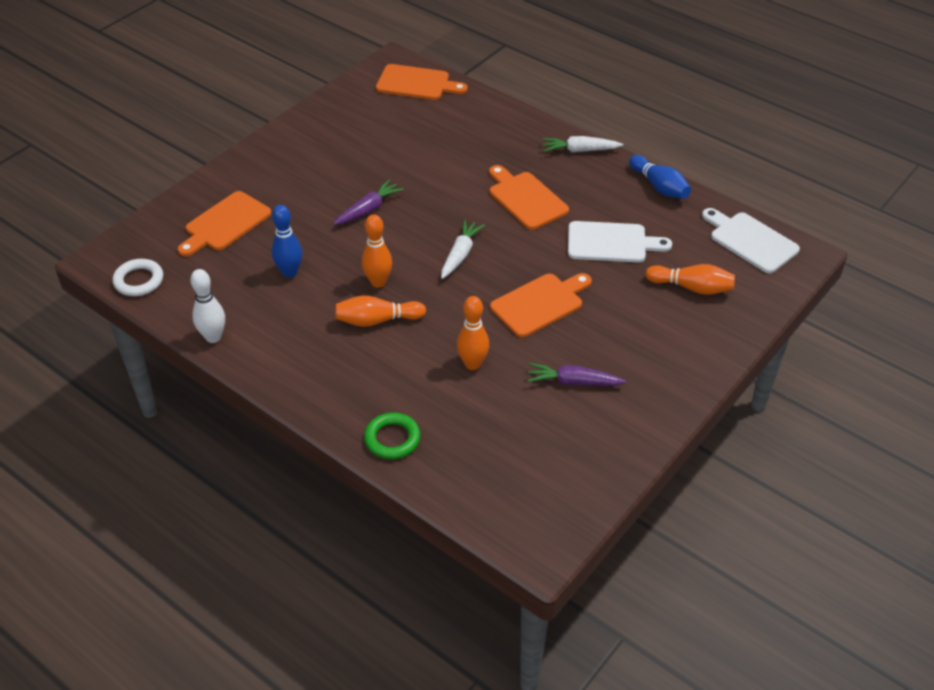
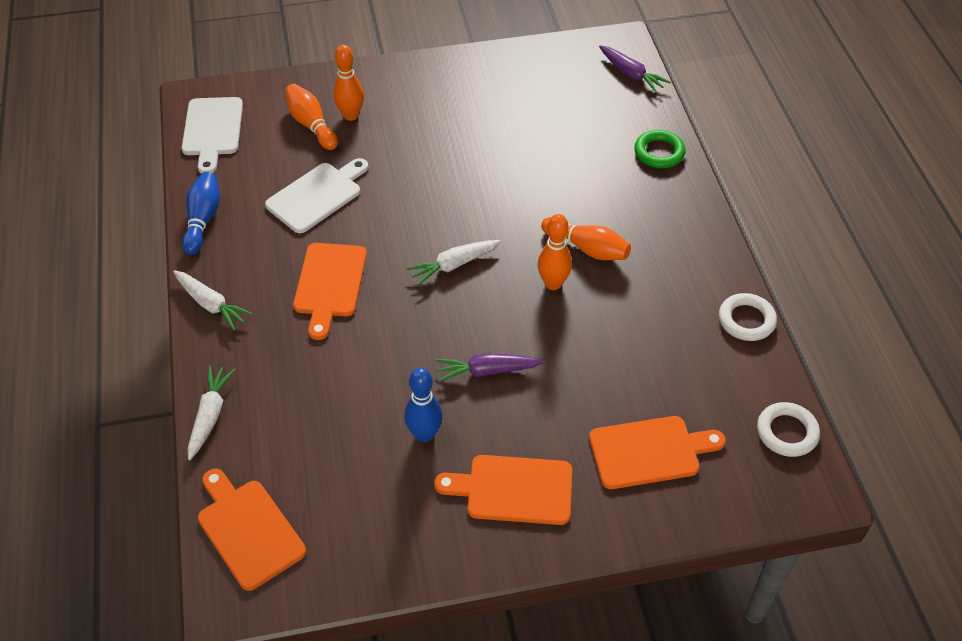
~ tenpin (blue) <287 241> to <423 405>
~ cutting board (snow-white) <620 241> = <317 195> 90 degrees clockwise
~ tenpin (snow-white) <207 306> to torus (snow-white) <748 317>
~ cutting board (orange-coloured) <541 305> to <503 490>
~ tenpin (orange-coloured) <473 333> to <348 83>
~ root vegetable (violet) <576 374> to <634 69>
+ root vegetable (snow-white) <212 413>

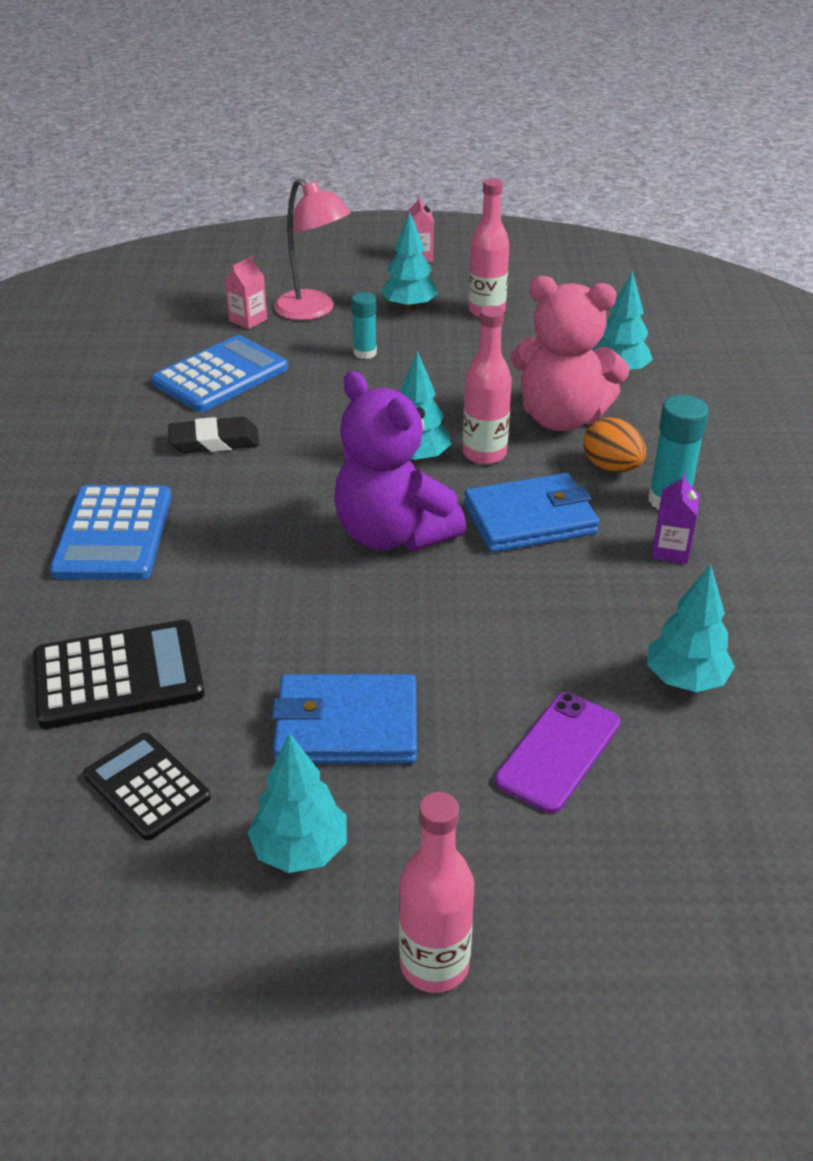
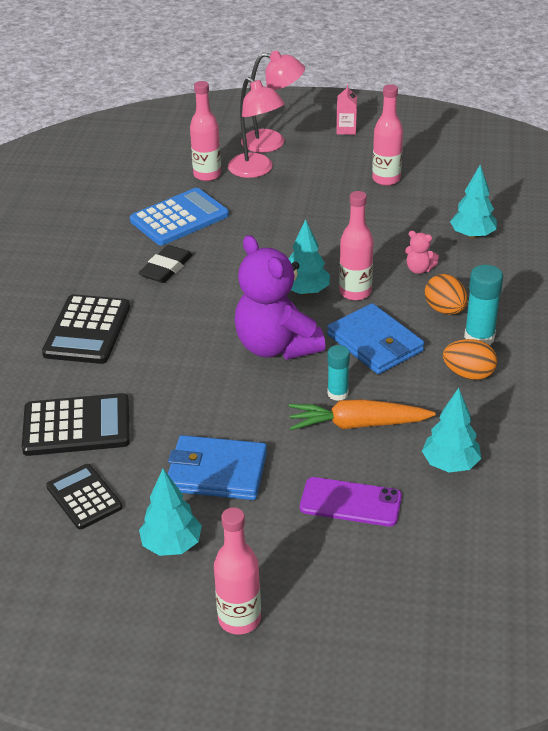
- fir tree (teal) <409 261>
~ carton (pink) <246 292> to drink bottle (pink) <205 131>
~ stuffed bear (pink) <570 353> = <422 252> x0.41
~ glue (teal) <364 325> to <338 373>
~ pencil eraser (jet-black) <214 435> = <165 264> 60 degrees counterclockwise
~ wallet (blue) <532 513> = <375 338> 60 degrees clockwise
~ carton (violet) <675 518> to toy egg (orange-coloured) <470 359>
~ pocket calculator (blue) <111 532> to pocket calculator (jet-black) <86 329>
~ mobile phone (violet) <558 752> = <351 501> 60 degrees clockwise
+ reading lamp (pink) <273 101>
+ root vegetable (orange-coloured) <362 414>

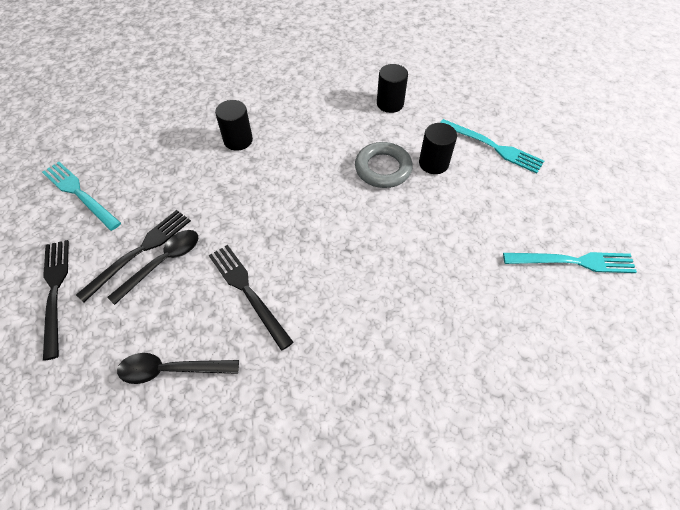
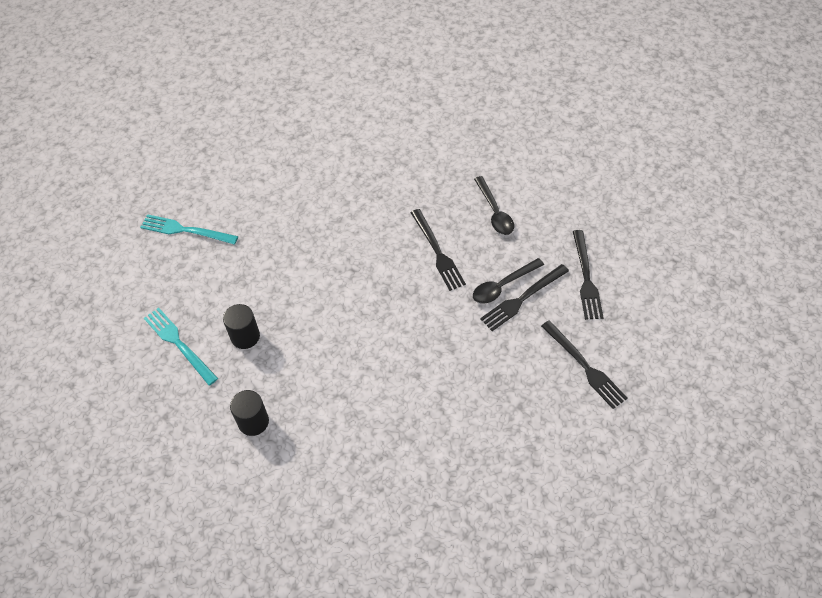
- cylinder (jet-black) <234 125>
- torus (ash-grey) <384 165>
~ fork (teal) <81 196> to fork (jet-black) <584 364>
~ spoon (jet-black) <178 368> = <494 205> 60 degrees clockwise

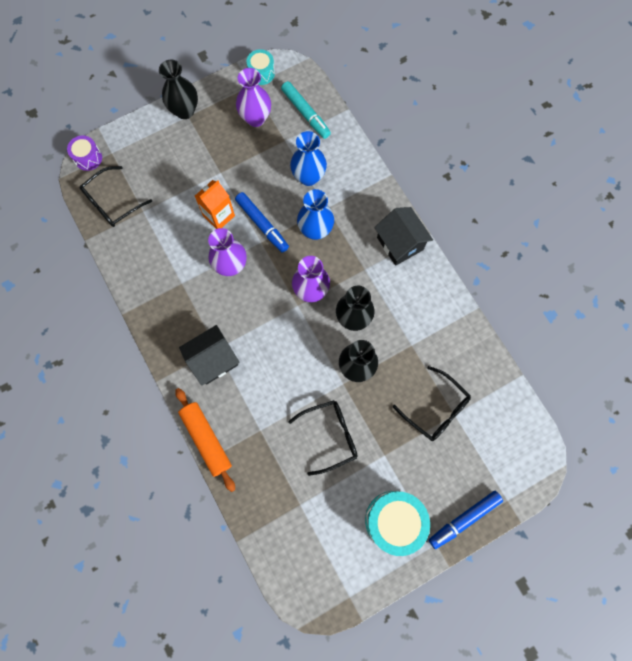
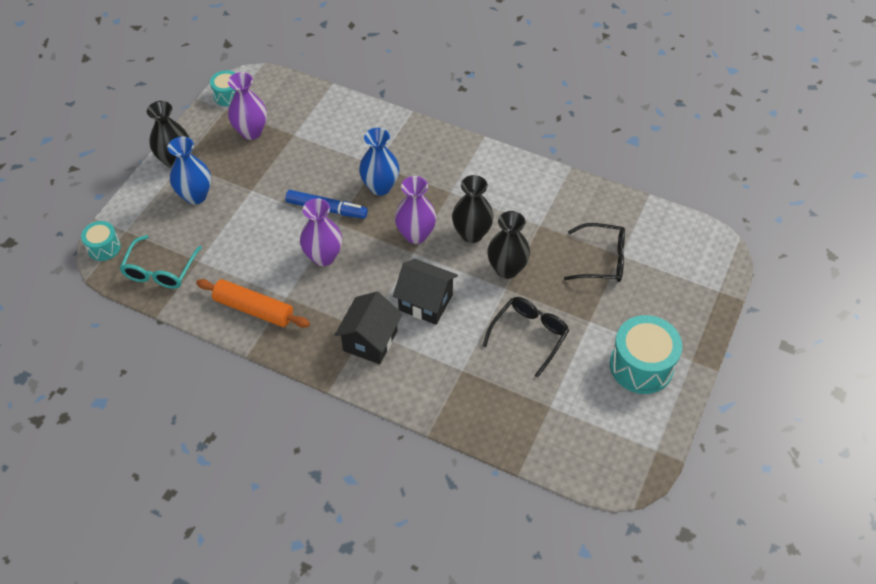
- marker (teal) <306 110>
~ vase (blue) <308 158> to <189 170>
~ snare drum (violet) <84 153> to snare drum (teal) <101 241>
~ spectacles (jet-black) <116 196> to spectacles (teal) <160 262>
- carton (orange-coloured) <215 204>
~ toy house (jet-black) <403 236> to <425 292>
~ dough roller (orange-coloured) <205 440> to <253 303>
- marker (blue) <466 520>

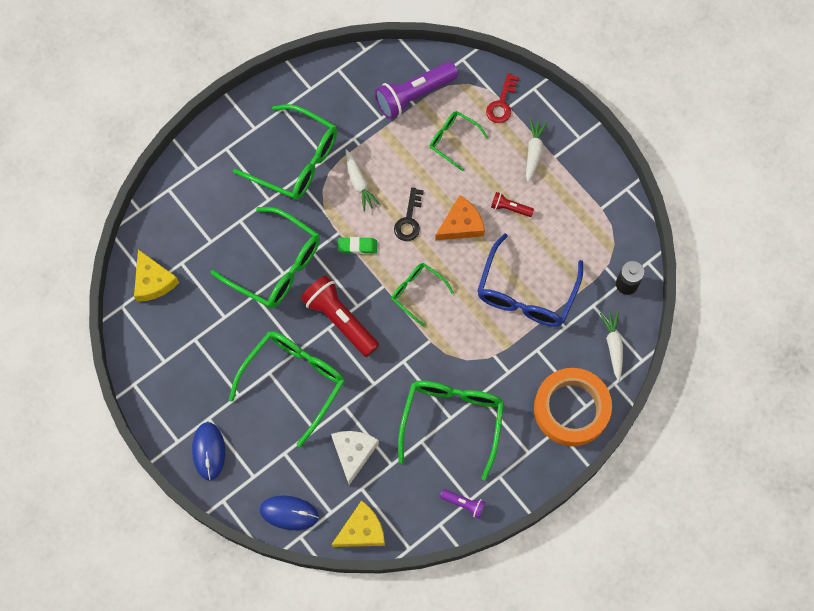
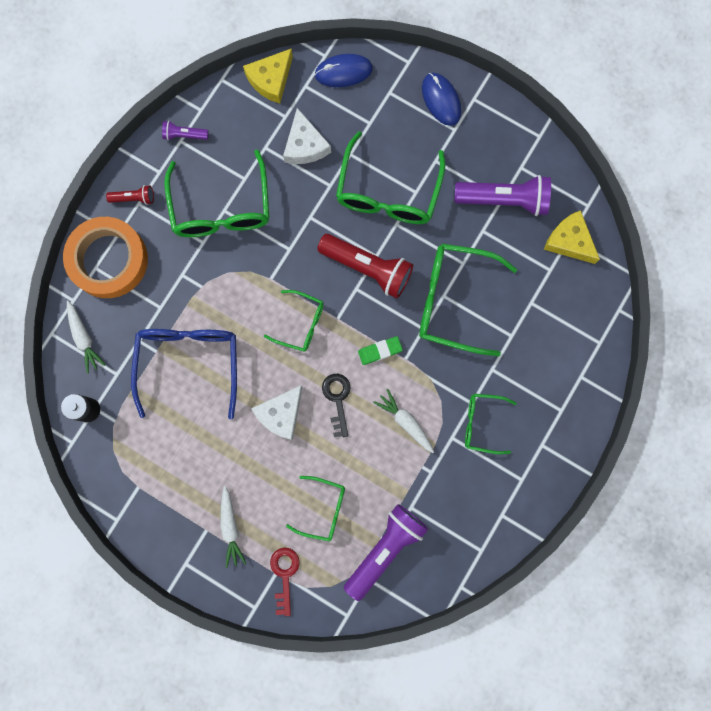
~ spectacles (green) <285 152> = <491 424> x0.55
~ pocket torch (crimson) <512 204> to <130 195>
~ cheese wedge (orange-coloured) <460 218> to cheese wedge (snow-white) <277 412>
+ pocket torch (violet) <502 195>

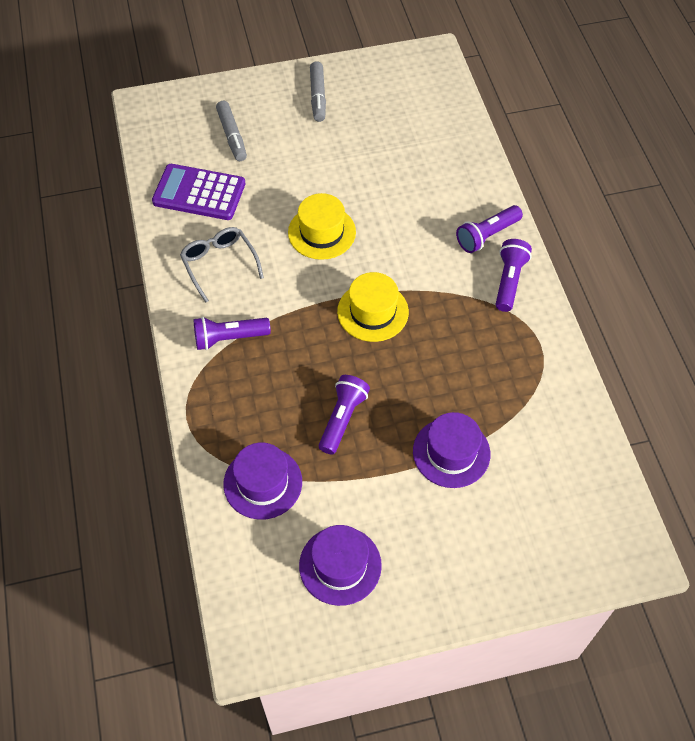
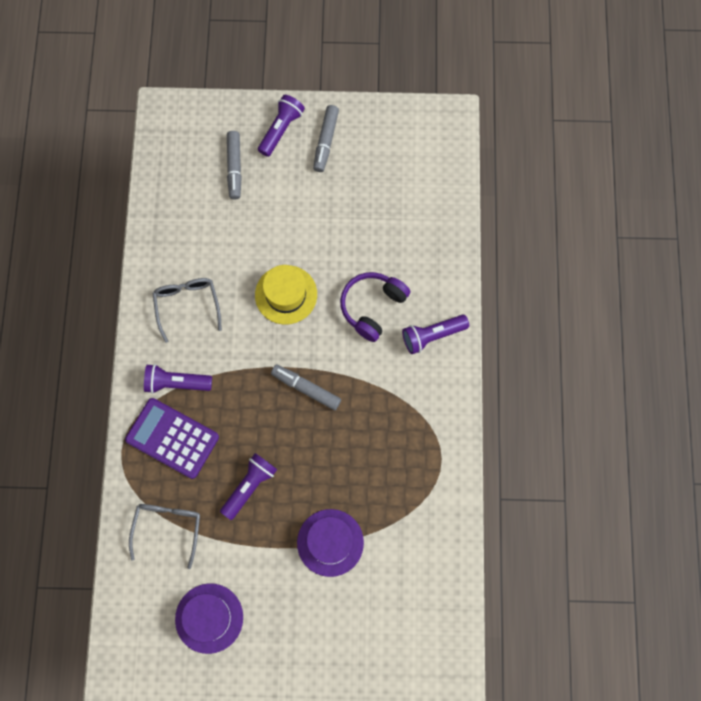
~ pocket calculator (violet) <198 192> to <172 438>
~ pocket torch (violet) <514 275> to <281 126>
~ hat (golden) <373 307> to marker (ash-grey) <306 387>
~ hat (violet) <262 481> to spectacles (ash-grey) <164 536>
+ headphones (violet) <375 307>

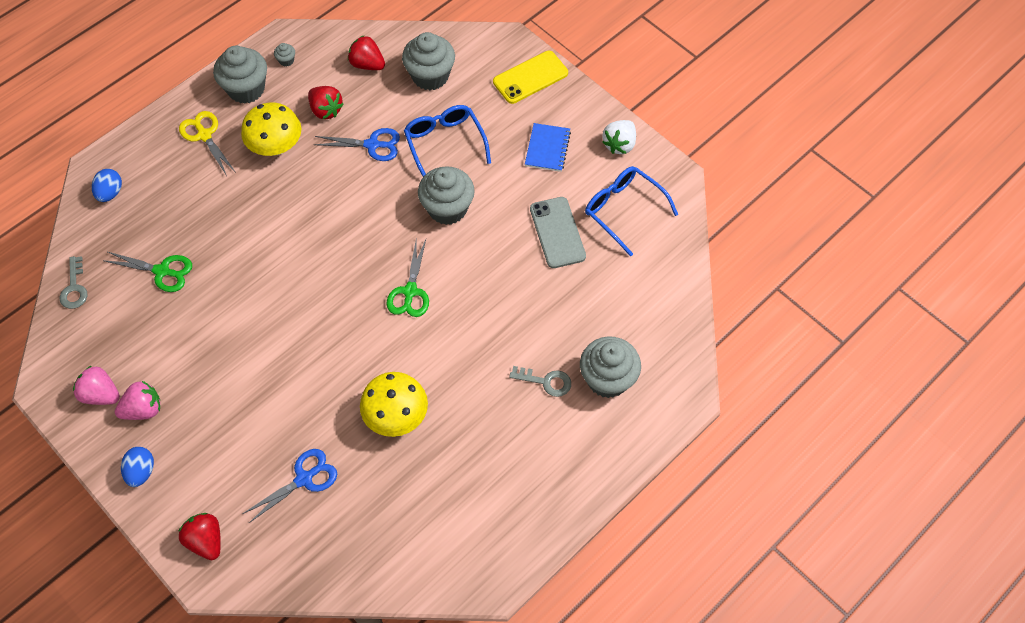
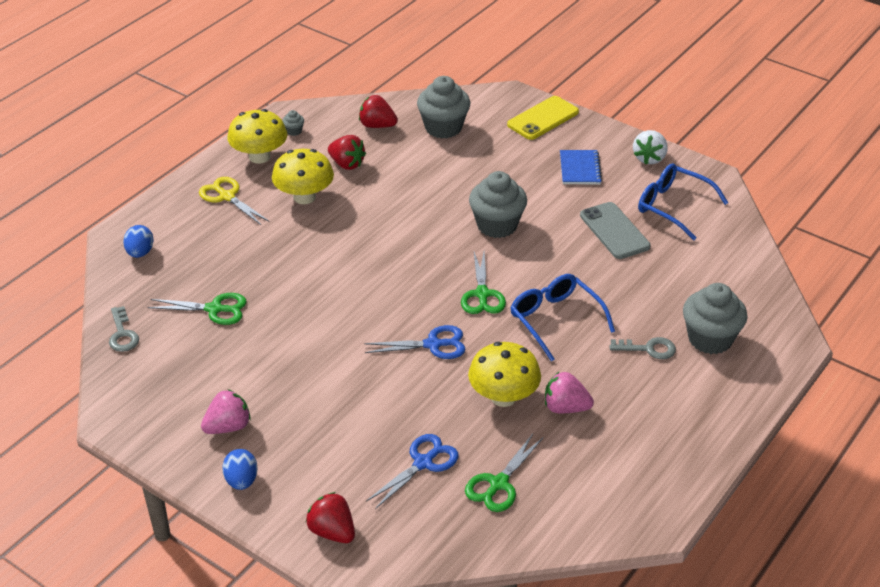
~ fairy cake (ash-grey) <240 74> to fungus (golden) <257 136>
~ spectacles (blue) <447 141> to <563 317>
~ pair of scissors (blue) <357 144> to <415 342>
~ strawberry (pink) <96 385> to <569 392>
+ pair of scissors (green) <504 473>

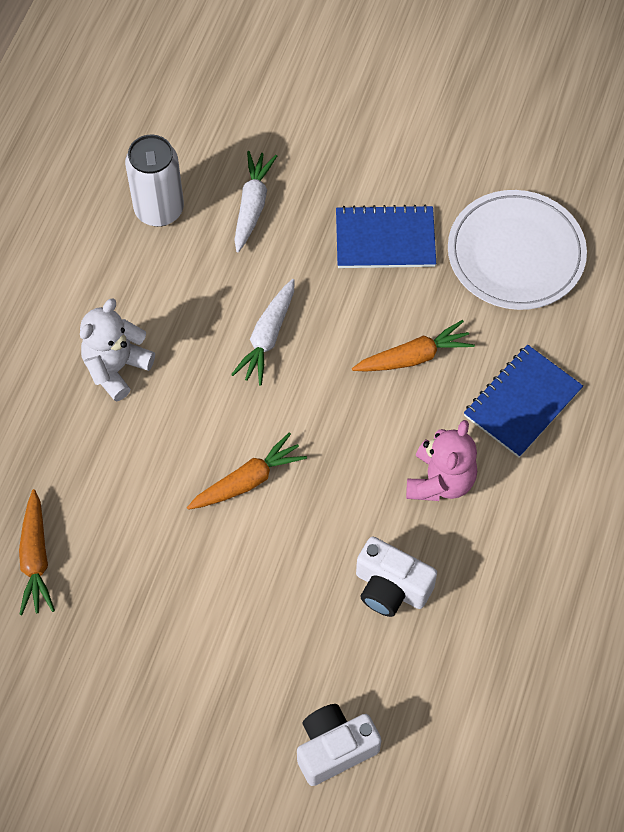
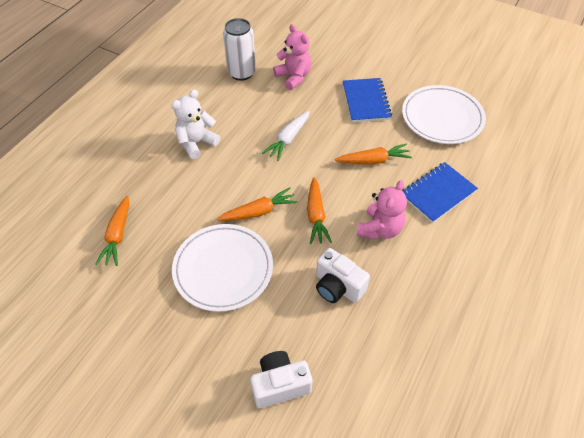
~ root vegetable (snow-white) <255 201> to stuffed bear (pink) <292 57>
~ exercise book (blue) <386 236> = <367 100> 75 degrees clockwise
+ root vegetable (orange-coloured) <319 210>
+ flat dish (snow-white) <222 268>

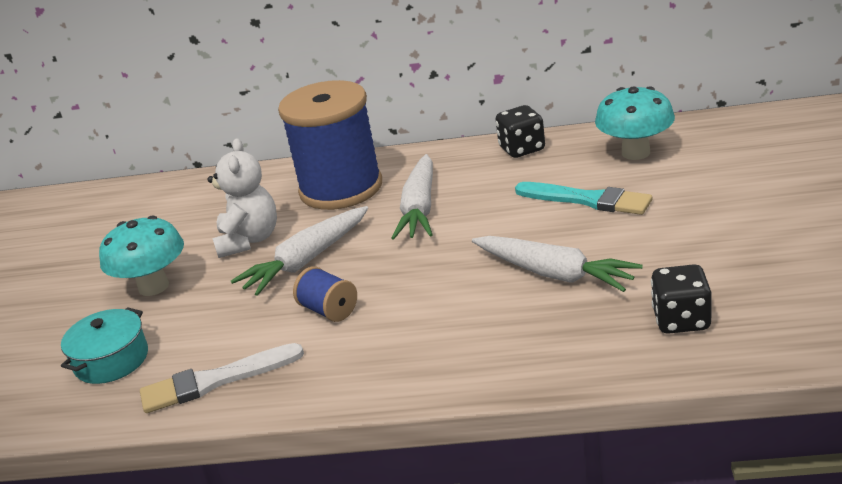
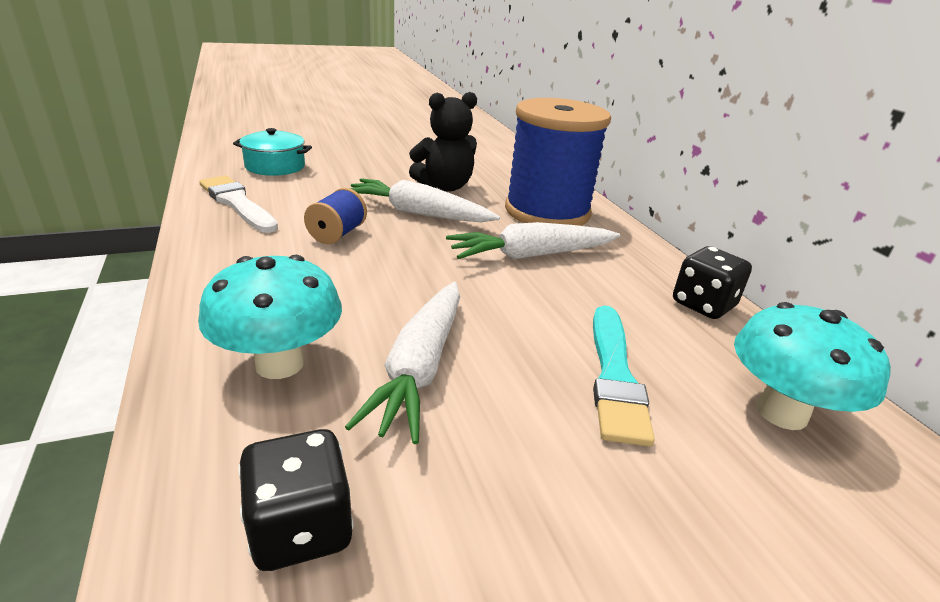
~ stuffed bear (snow-white) <242 198> to stuffed bear (jet-black) <443 142>
~ fungus (teal) <141 256> to <270 317>

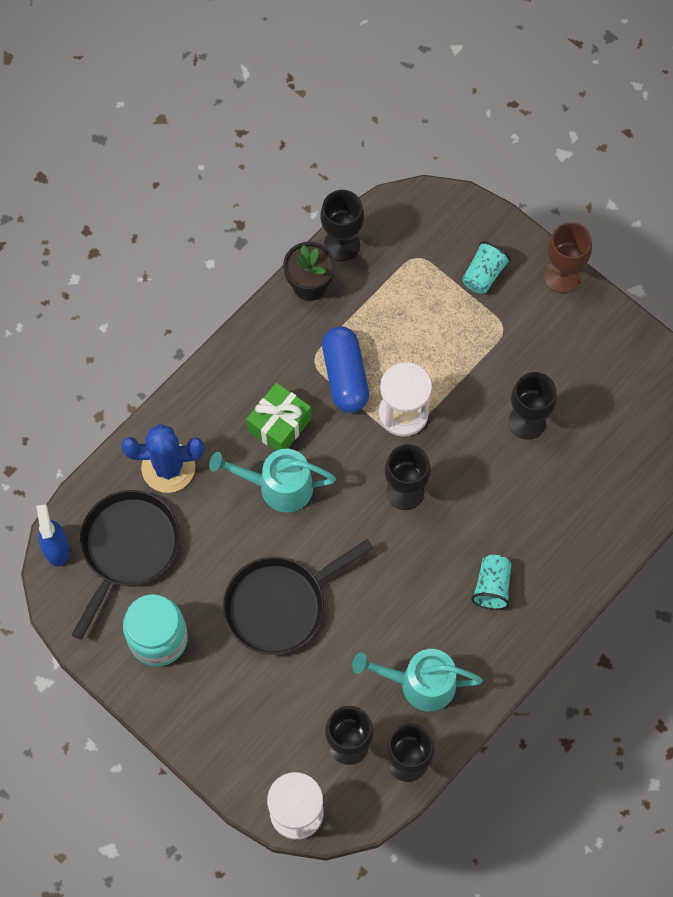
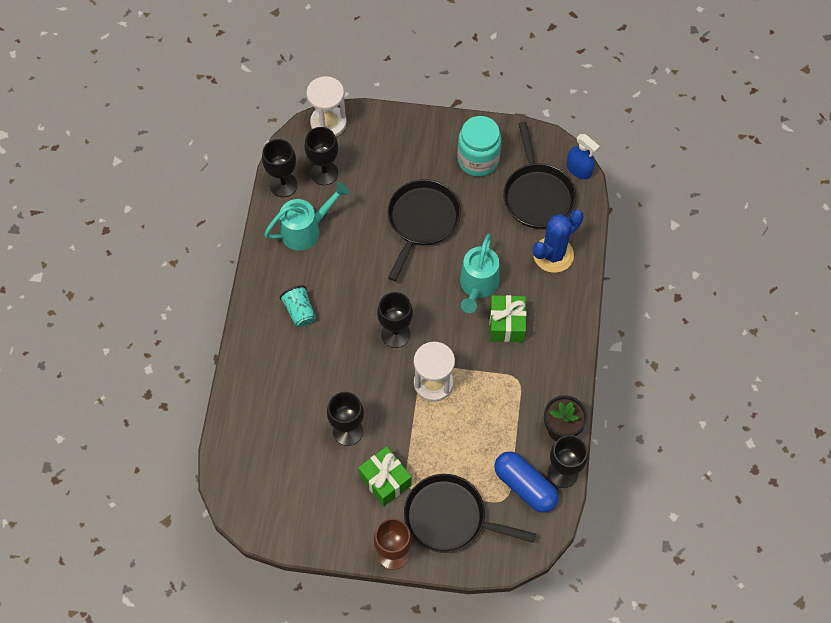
~ cup (teal) <486 267> to frying pan (jet-black) <470 513>
~ pill (blue) <345 369> to <526 482>
~ watering can (teal) <272 480> = <480 273> 135 degrees clockwise
+ wrapped gift (green) <385 476>

